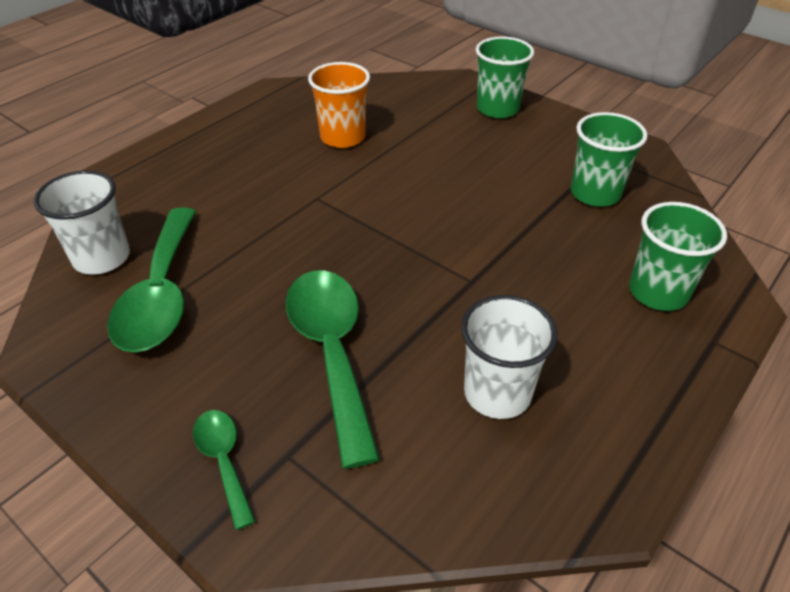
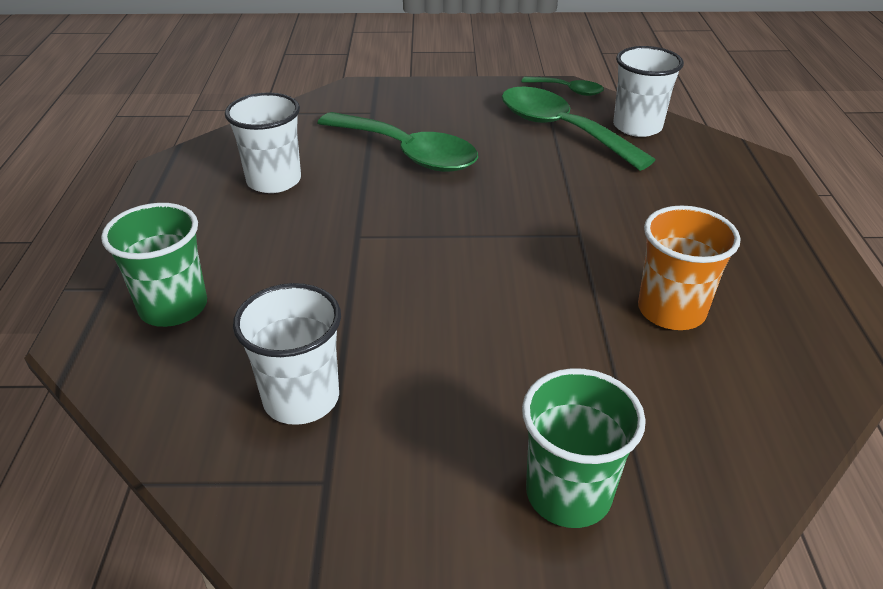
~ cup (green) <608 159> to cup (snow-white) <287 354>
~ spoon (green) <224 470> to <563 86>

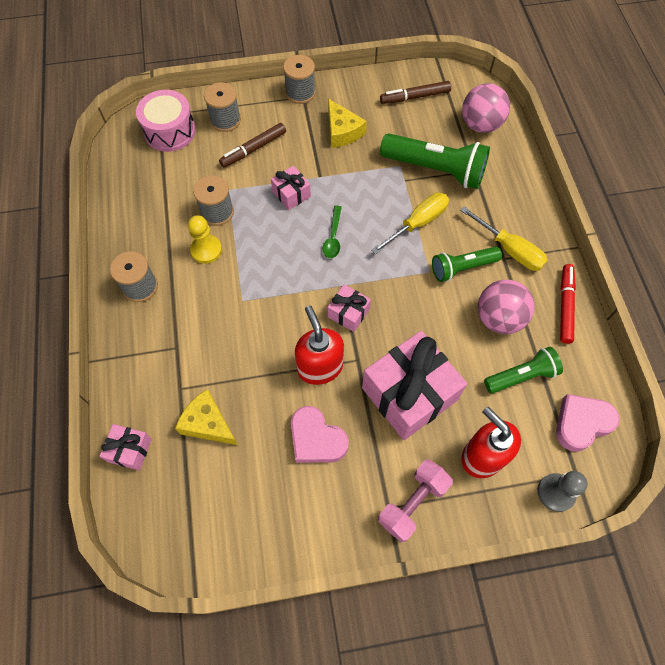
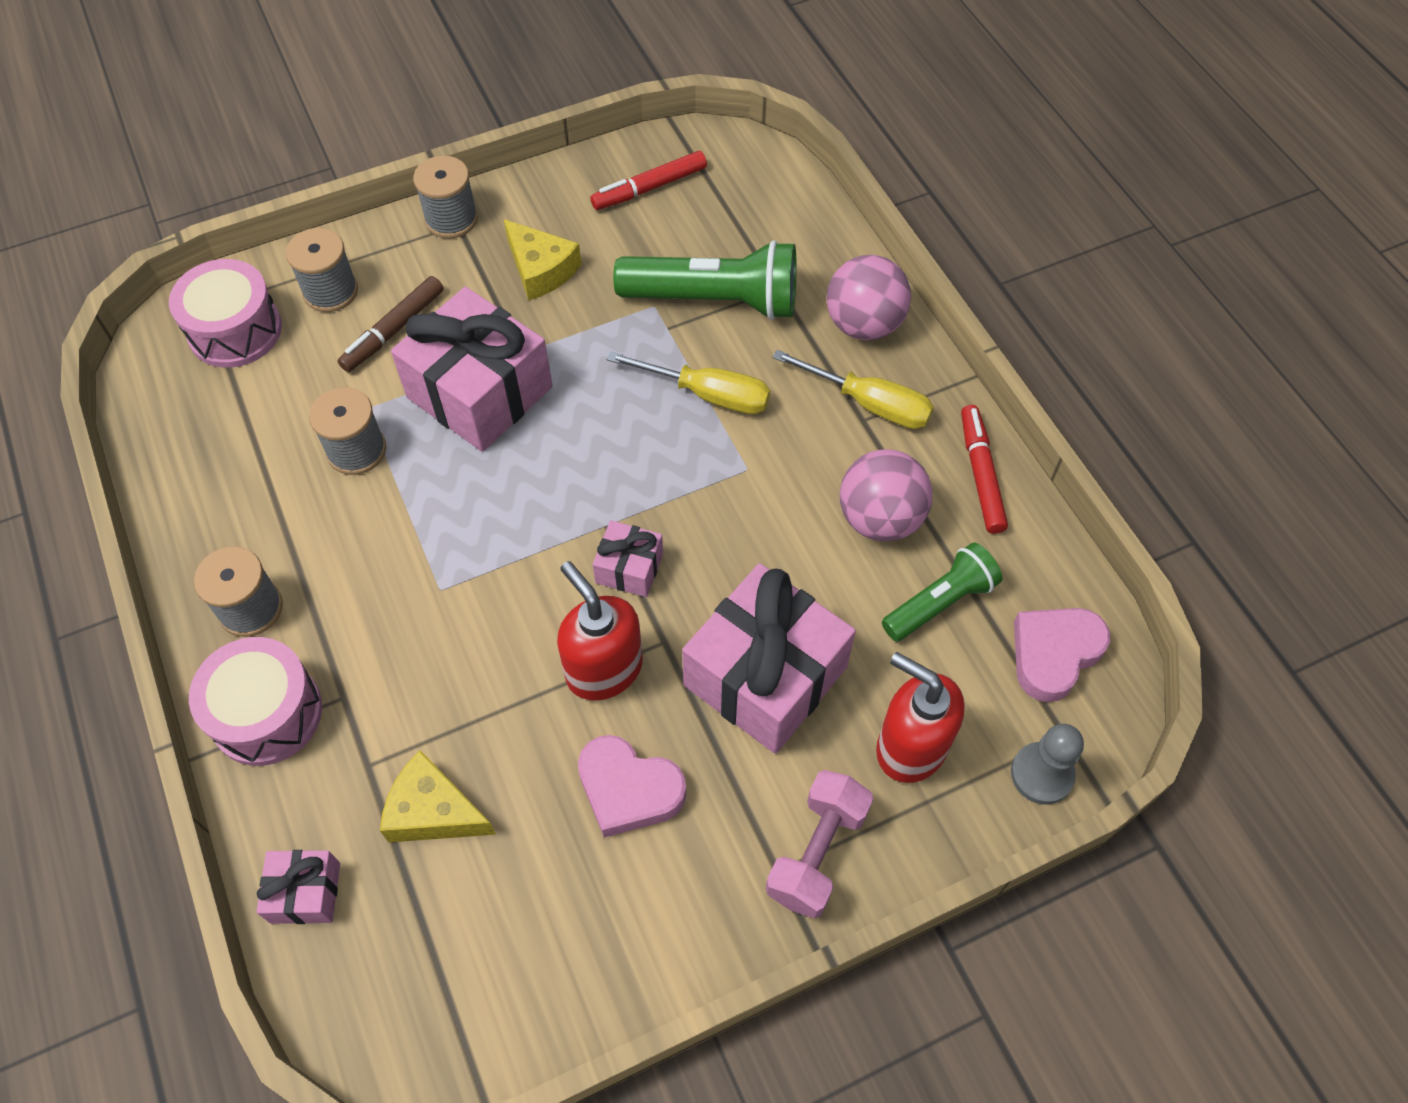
~ marker (dark brown) <415 92> to marker (crimson) <648 180>
~ sphere (pink) <486 108> to <869 297>
~ wrapped gift (pink) <291 188> = <472 369> x2.11
~ screwdriver (golden) <410 224> = <688 382> 75 degrees clockwise
- spoon (green) <332 232>
- game pawn (golden) <205 239>
- pocket torch (green) <467 264>
+ snare drum (pink) <255 701>

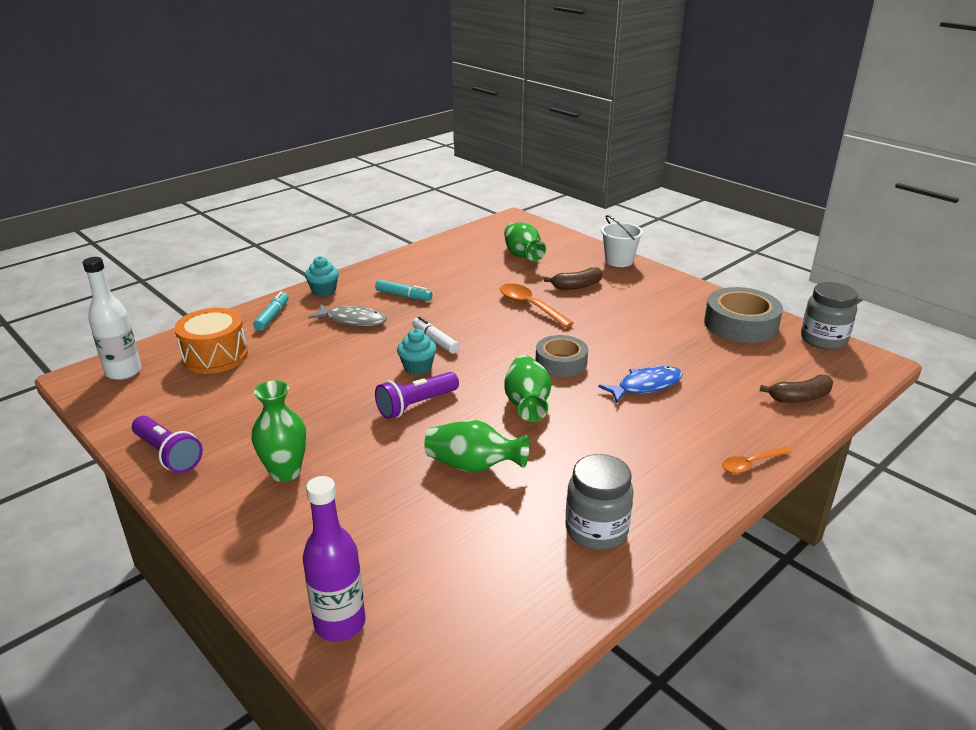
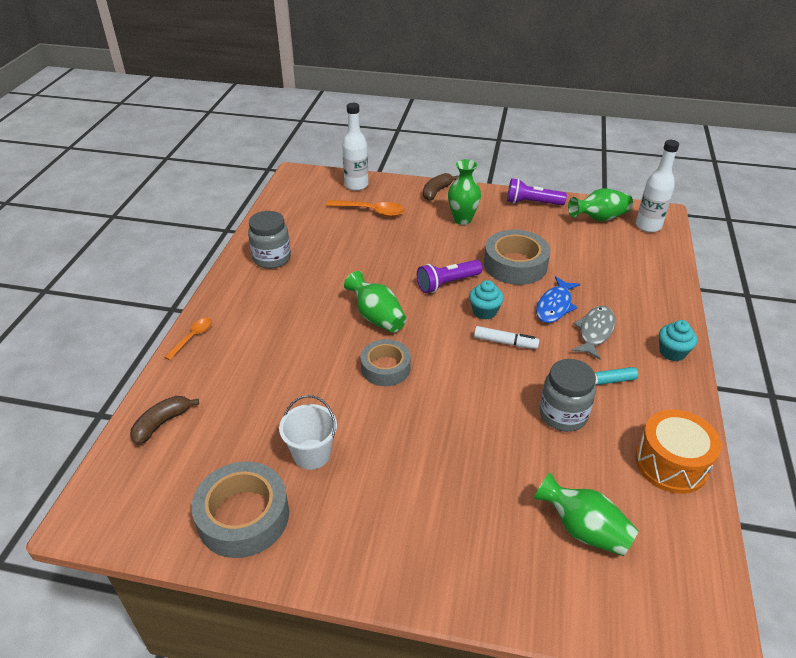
~ bucket (snow-white) <622 241> to <308 432>
~ banana (dark brown) <573 278> to <440 187>
~ preserve jar (ash-grey) <829 316> to <568 395>
~ spoon (orange-coloured) <537 305> to <365 208>
- marker (teal) <271 311>
~ toy fish (ash-grey) <347 315> = <593 332> 135 degrees clockwise
~ snare drum (orange-coloured) <211 341> to <678 451>
~ toy fish (blue) <640 384> to <558 299>
~ pocket torch (violet) <417 395> = <450 276> 135 degrees counterclockwise
~ vase (green) <476 446> to <600 204>
~ drink bottle (violet) <334 558> to drink bottle (snow-white) <355 147>
+ sticky tape (ash-grey) <517 257>

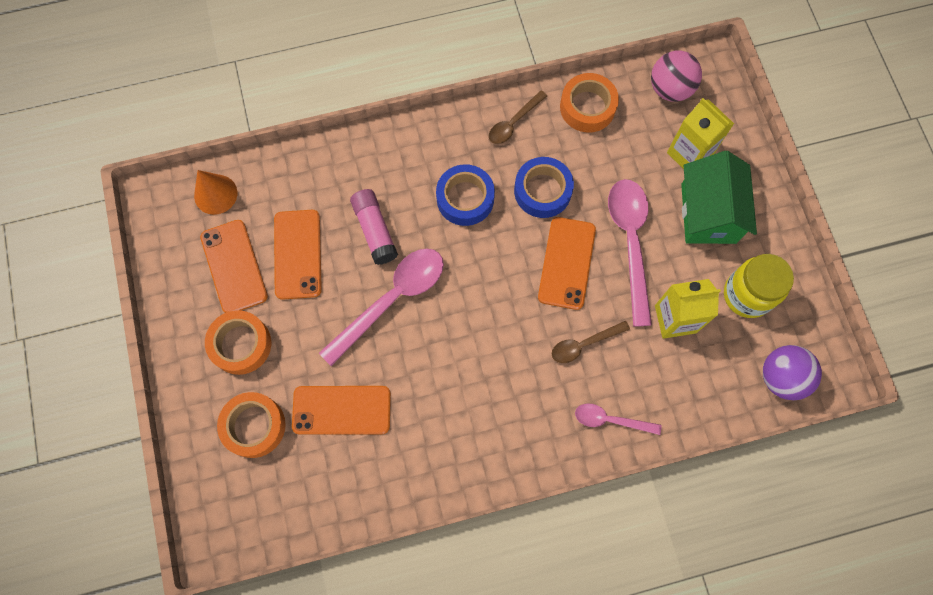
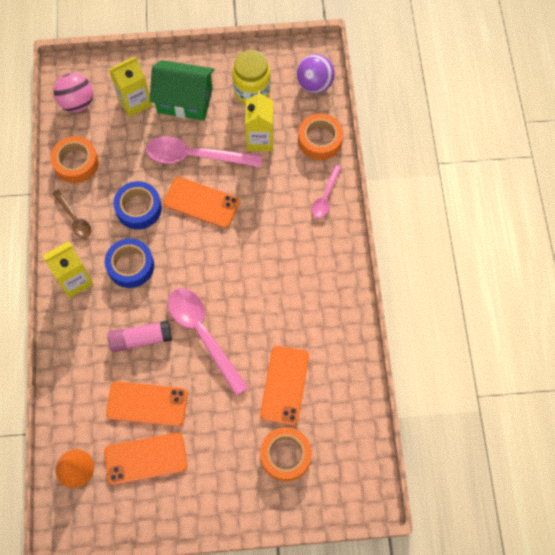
~ sticky tape (orange-coloured) <238 342> to <320 137>
- spoon (dark brown) <591 342>
+ carton (golden) <68 269>

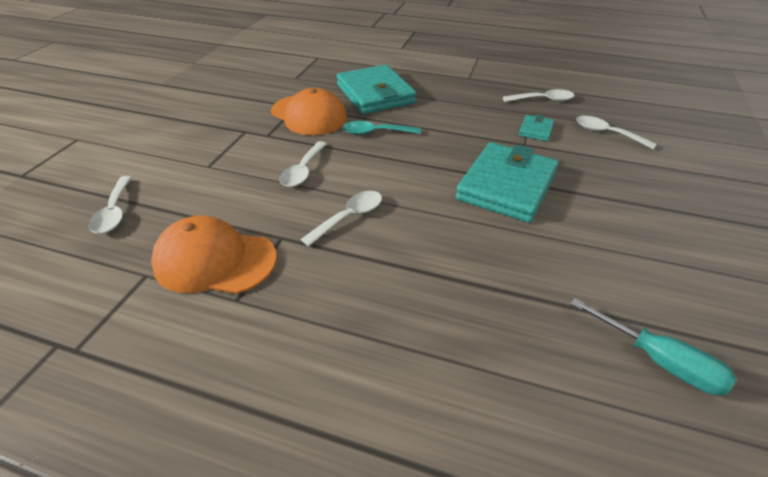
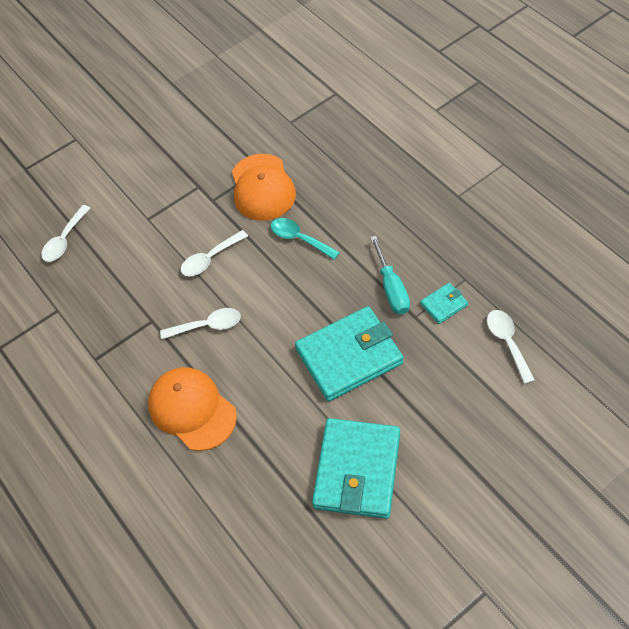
~ wallet (teal) <376 89> to <356 468>
- spoon (snow-white) <539 95>
~ cap (orange-coloured) <214 254> to <192 409>
~ screwdriver (teal) <653 346> to <390 275>

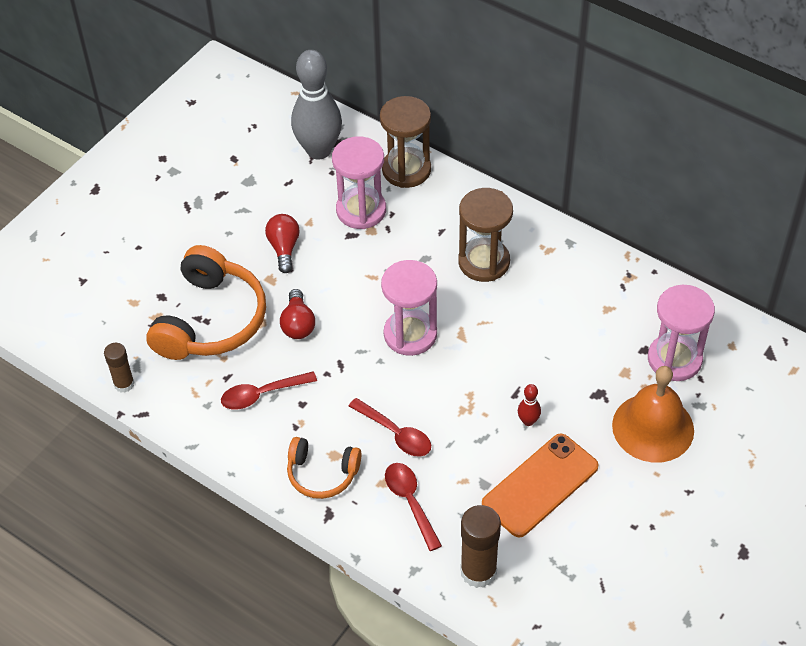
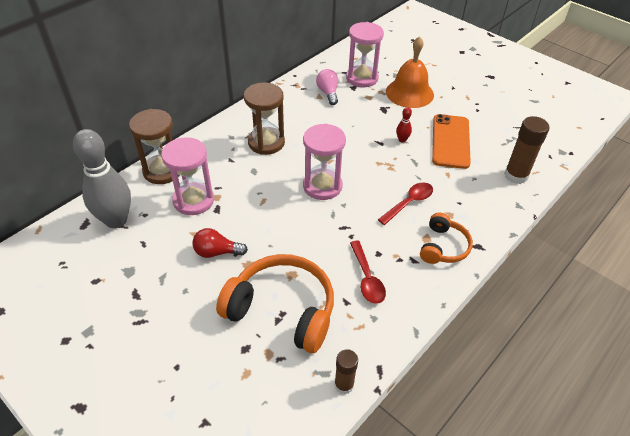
- light bulb (crimson) <297 314>
~ mobile phone (orange-coloured) <540 485> = <451 141> 45 degrees clockwise
- spoon (crimson) <413 507>
+ light bulb (pink) <327 87>

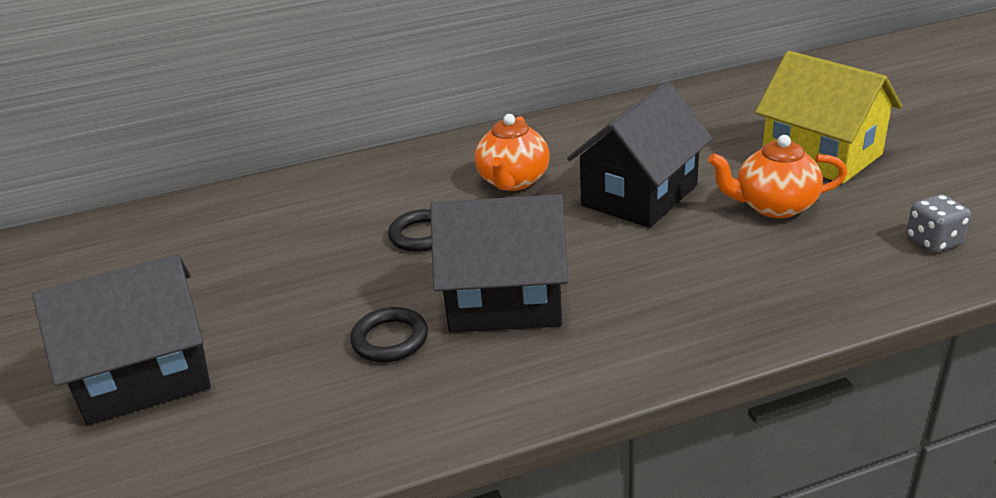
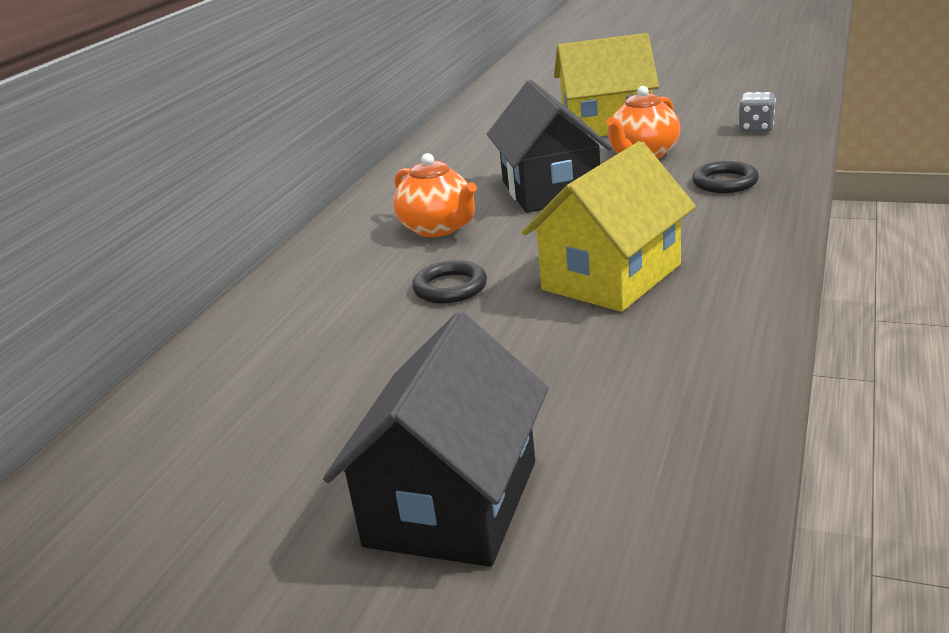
~ toy house (jet-black) <499 263> to toy house (golden) <609 226>
~ torus (jet-black) <389 334> to <725 177>

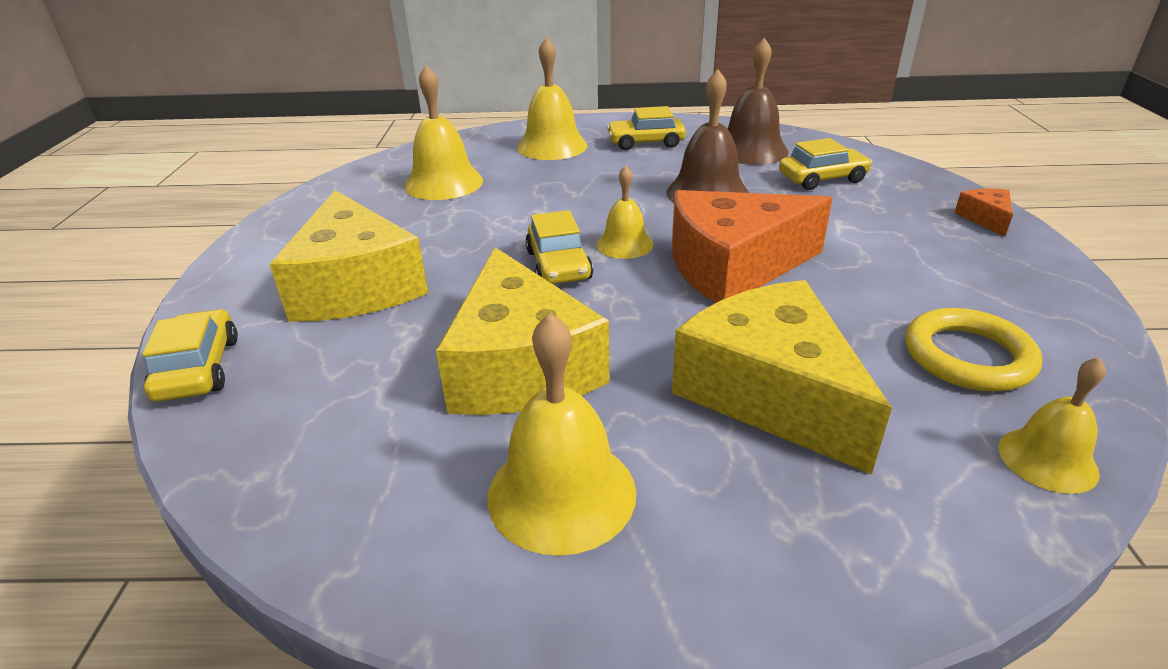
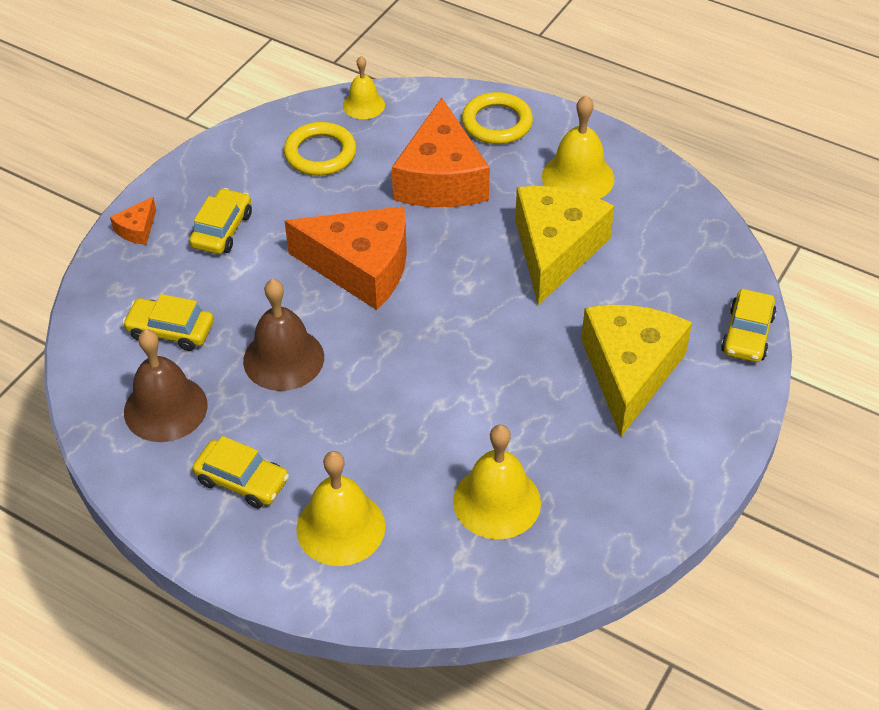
- hand bell (golden) <625 212>
~ automobile (golden) <559 247> to <220 221>
~ cheese wedge (golden) <782 377> to cheese wedge (orange-coloured) <441 152>
+ torus (golden) <497 118>

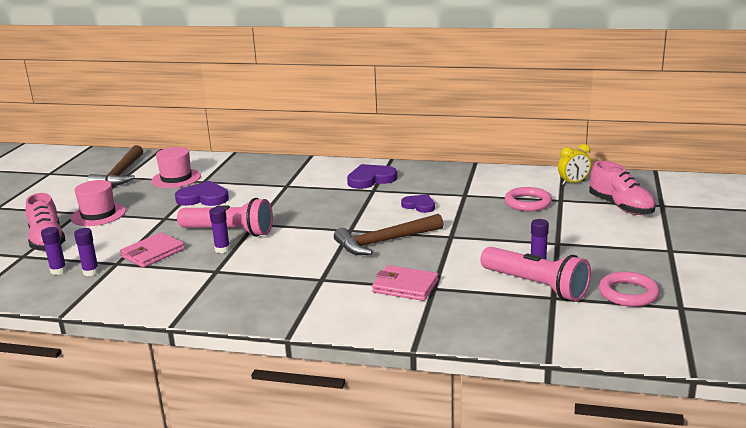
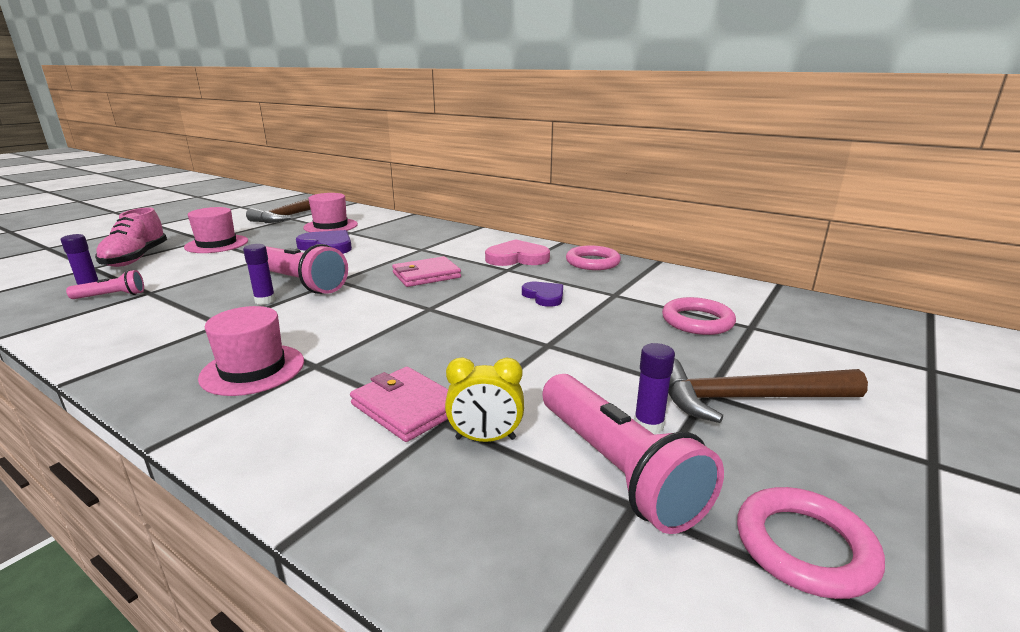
~ alarm clock (golden) <574 164> to <484 399>
- sneaker (pink) <622 188>
~ love heart (violet) <372 176> to love heart (pink) <517 252>
~ carpenter's hammer (dark brown) <389 234> to <768 390>
~ glue (violet) <86 252> to pocket torch (pink) <105 284>
~ wallet (pink) <152 250> to <426 271>
+ torus (pink) <593 257>
+ hat (pink) <251 351>

